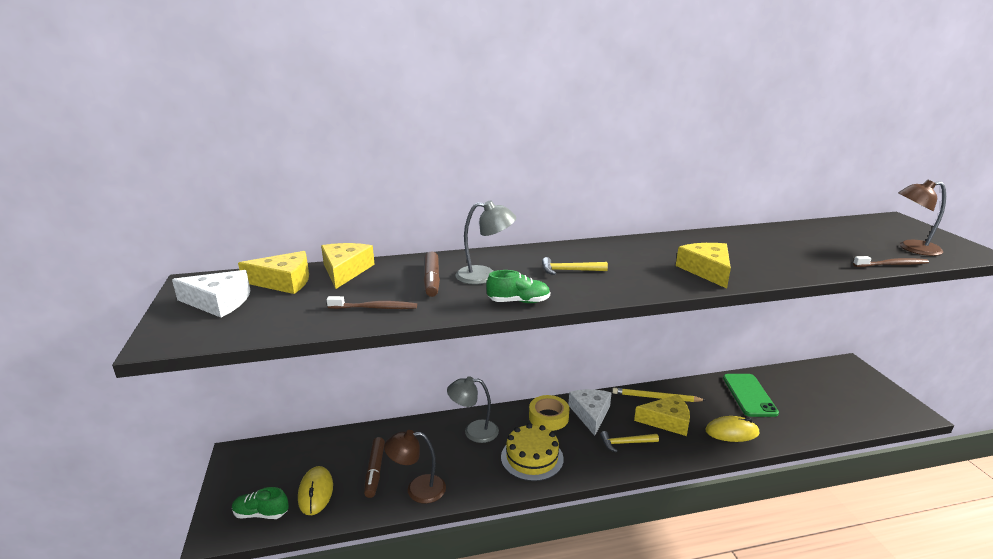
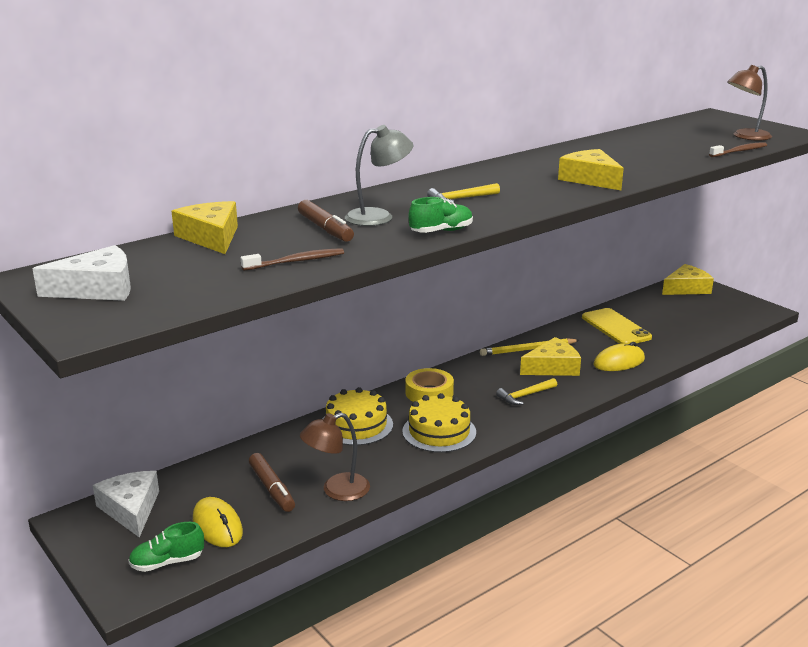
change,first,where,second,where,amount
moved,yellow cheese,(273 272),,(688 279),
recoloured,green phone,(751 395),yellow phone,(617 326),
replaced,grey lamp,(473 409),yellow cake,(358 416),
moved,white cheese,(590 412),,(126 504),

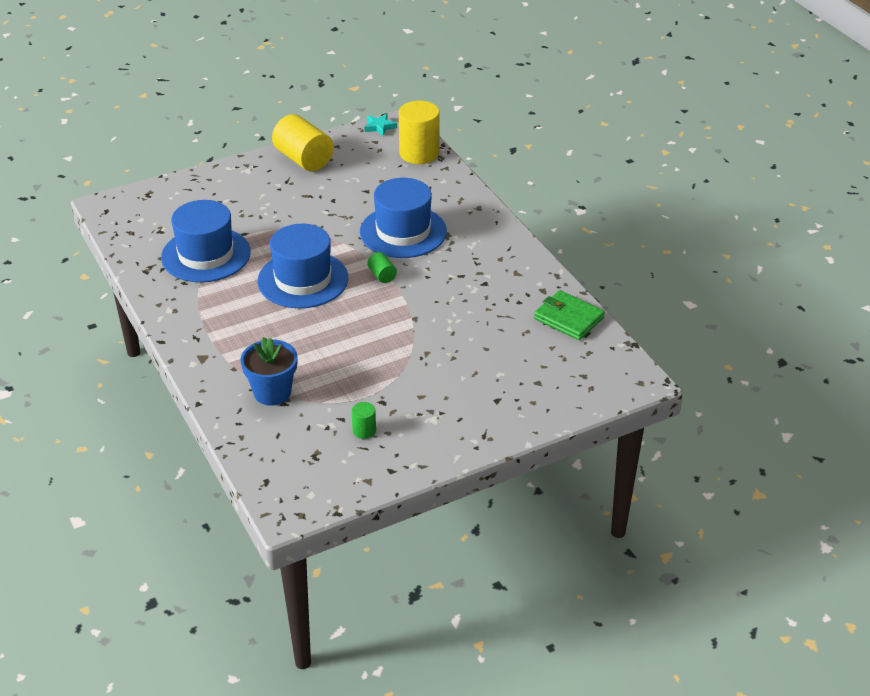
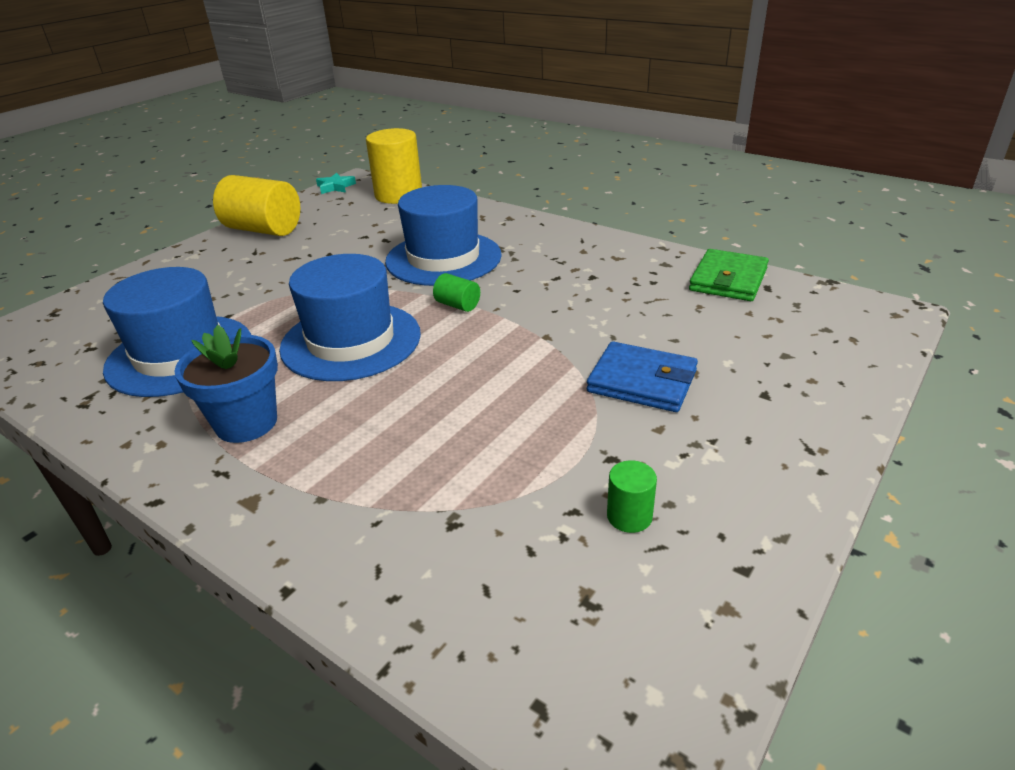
change,first,where,second,where,amount
turned,green wallet,(569 315),,(729 275),75 degrees counterclockwise
moved,blue flower pot,(269 371),,(226 384),
added,,,blue wallet,(642 376),

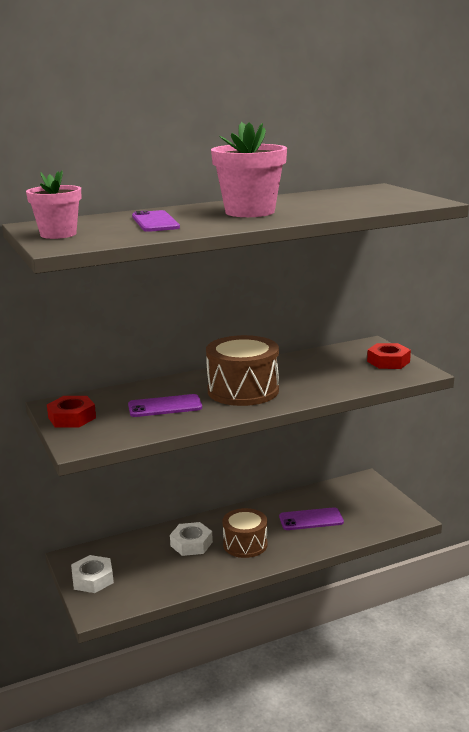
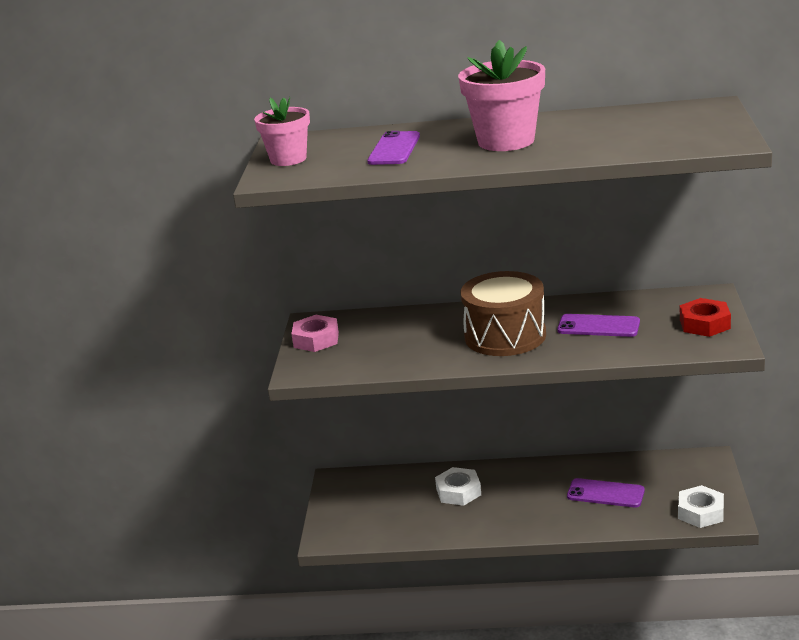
change,first,where,second,where,amount
moved,purple phone,(165 405),,(598 325),
recoloured,red nut,(71 411),pink nut,(315 333),
removed,brown drum,(245 533),,,
moved,white nut,(92 574),,(701 506),

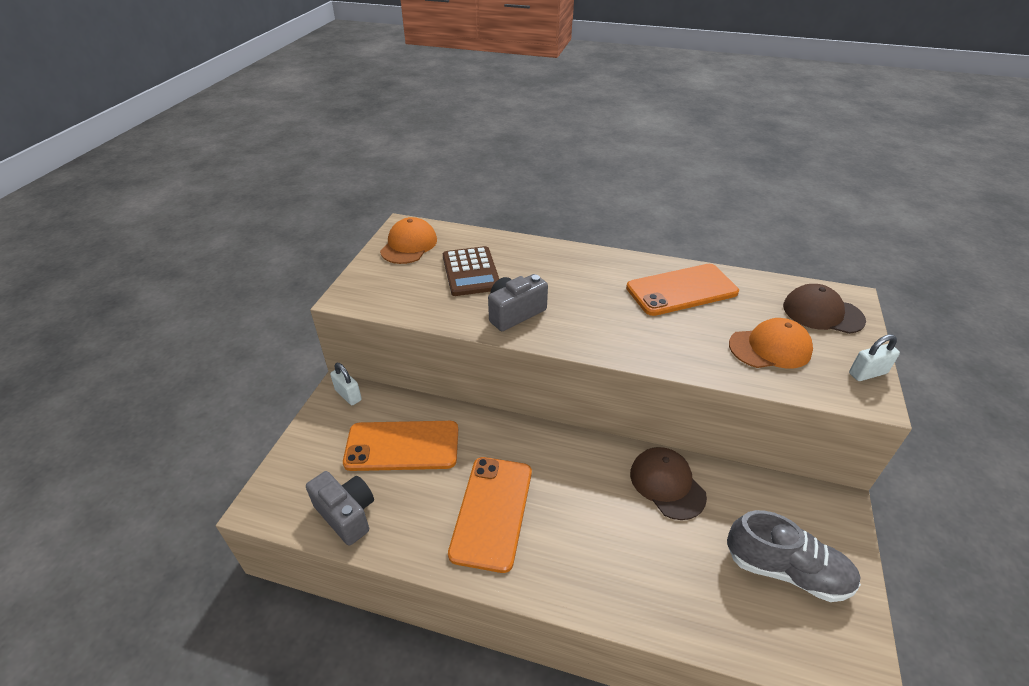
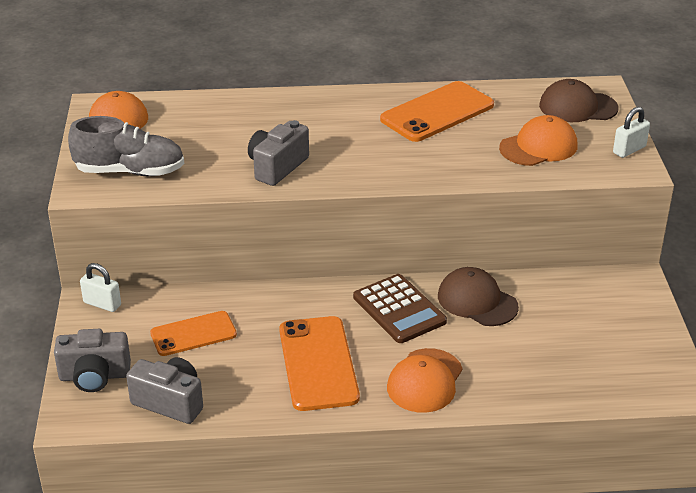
change,first,where,second,where,amount
moved,brown calculator,(471 271),,(400 308),
resized,orange phone,(400 446),,(193 333),x0.65
moved,grey shoe,(794 556),,(126 146),
added,,,grey camera,(92 360),
added,,,orange cap,(425 380),

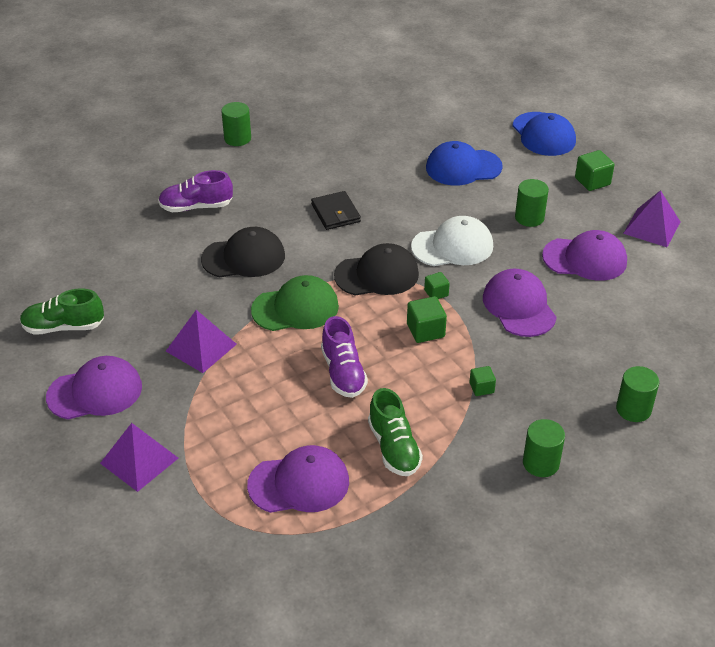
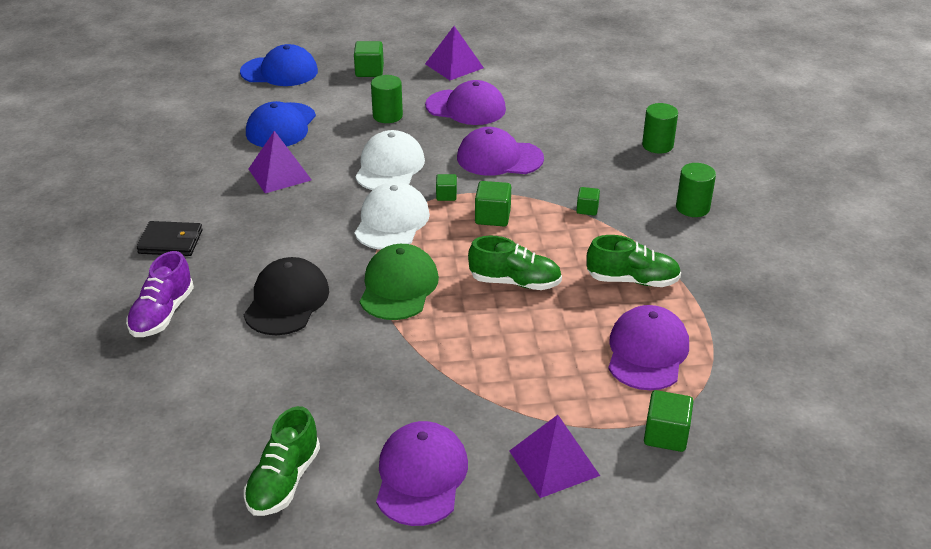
change,first,where,second,where,amount
removed,green cylinder,(236 124),,,
moved,black wallet,(336 210),,(170 238),
turned,purple cap,(584 255),,(465 102),75 degrees clockwise
recoloured,black cap,(376 269),white cap,(392 216),
moved,purple pyramid,(201 341),,(280 162),
recoloured,purple shoe,(344 357),green shoe,(515 263),
added,,,green cube,(669 421),

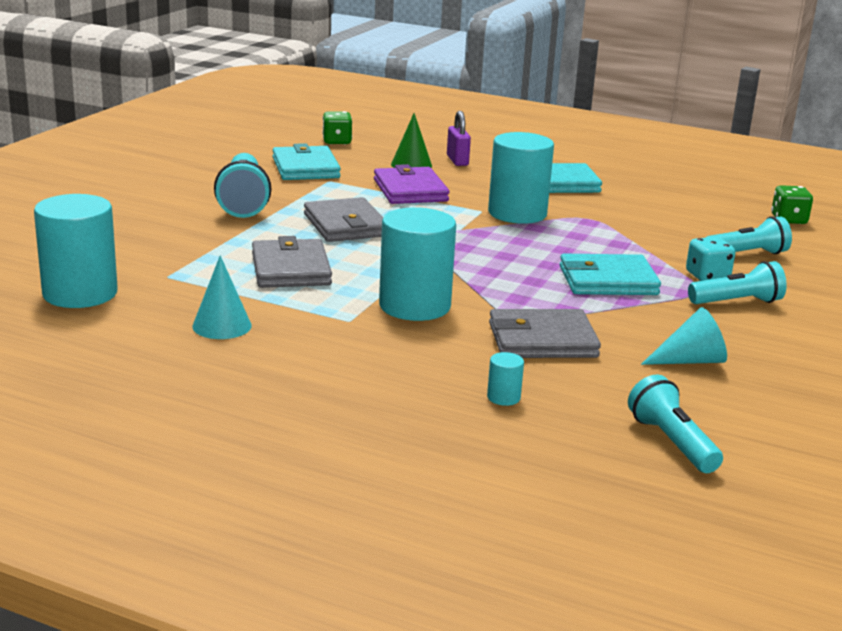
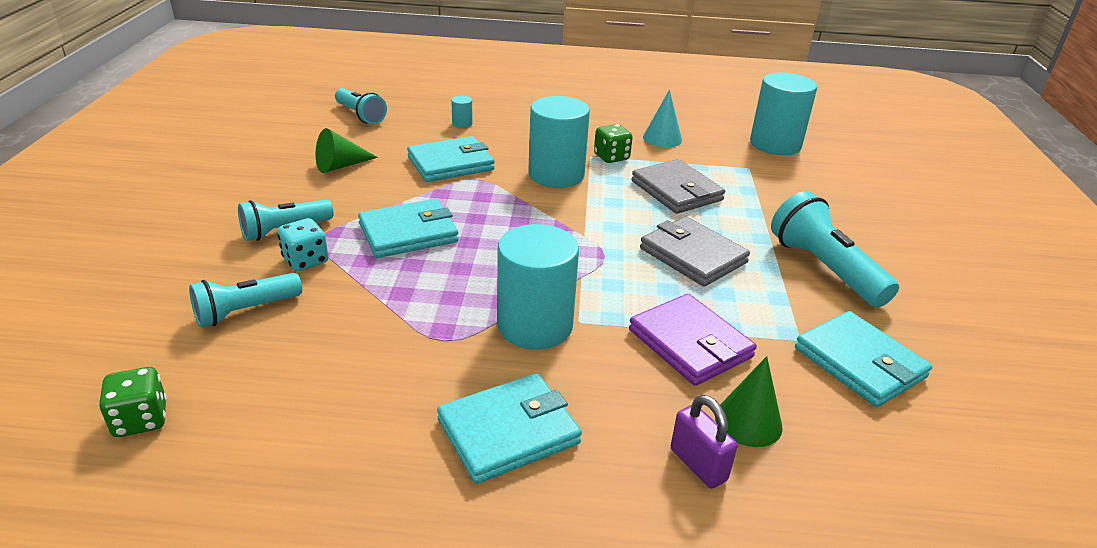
change,first,where,second,where,amount
moved,green dice,(337 127),,(613 143),
recoloured,turquoise cone,(684 336),green cone,(346 150),
recoloured,grey wallet,(545 333),turquoise wallet,(451 159),

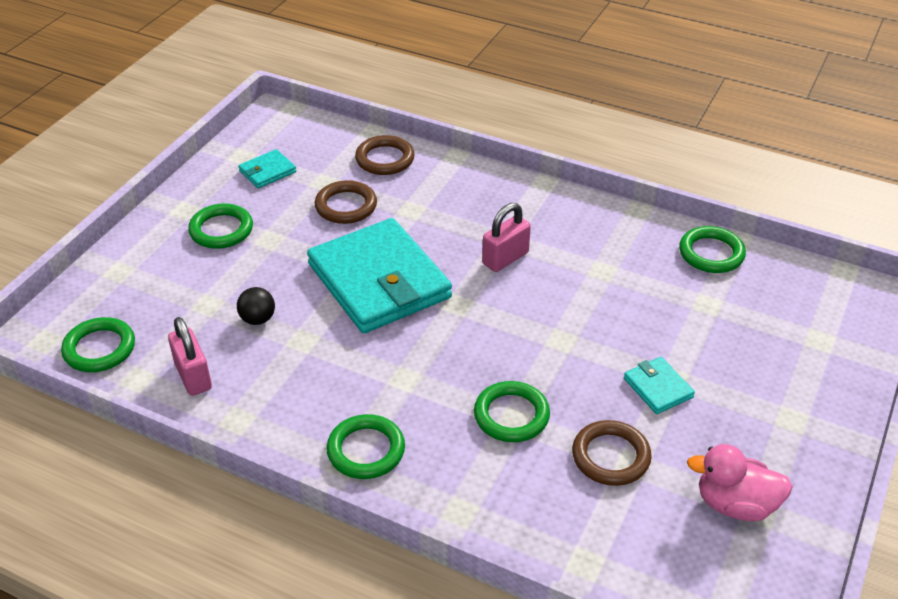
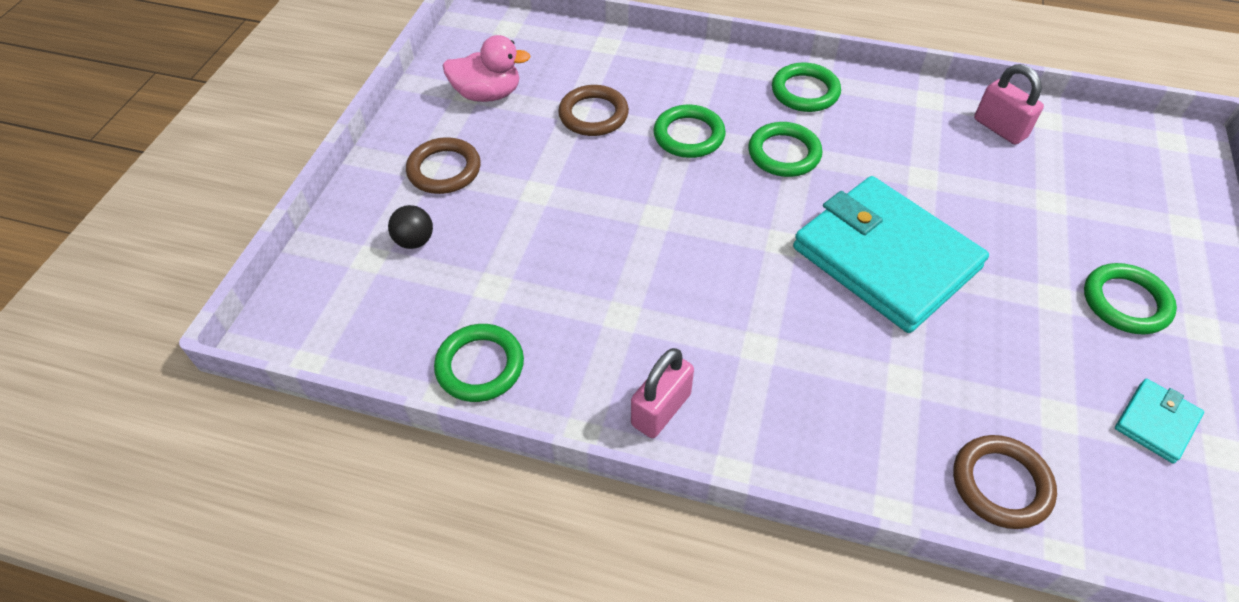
change,first,where,second,where,amount
moved,brown ring,(346 202),,(443 165),
moved,pink padlock,(506 237),,(662 393),
moved,black ball,(256 306),,(410 227),
moved,green ring,(98 344),,(785 149),
removed,turquoise wallet,(659 385),,,

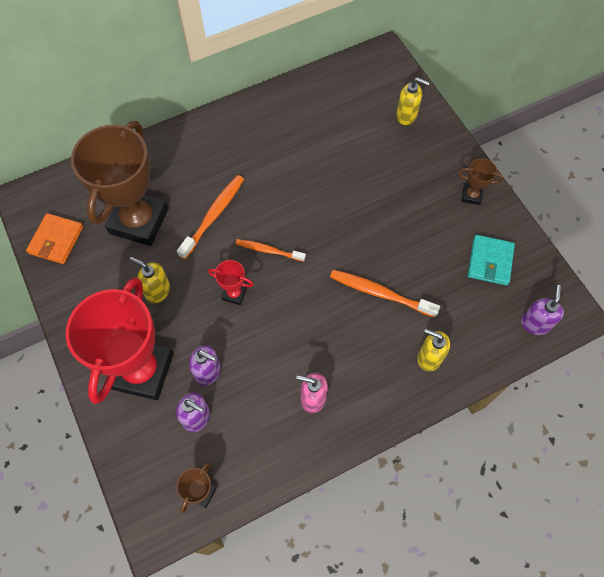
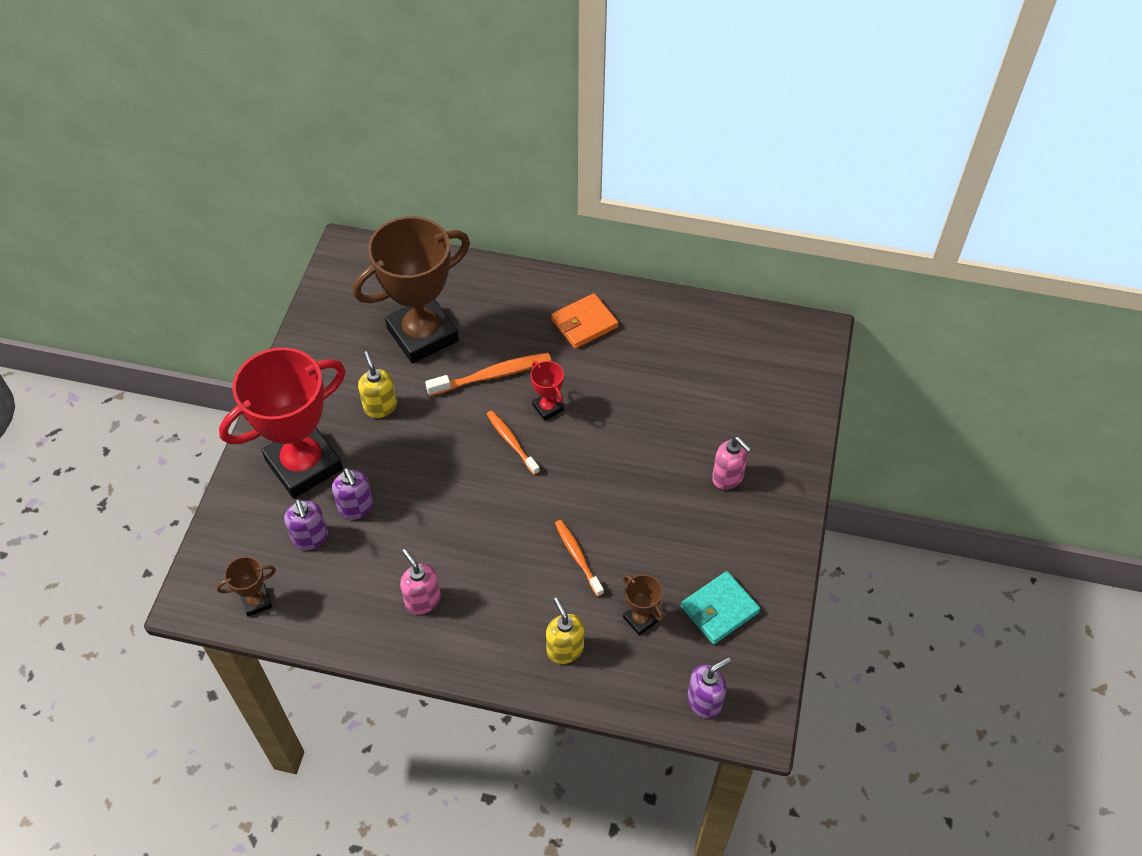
change,first,where,second,where,amount
removed,yellow soap dispenser,(413 101),,,
moved,brown trophy,(480 181),,(643 605),
moved,orange wallet,(54 238),,(585 321),
moved,red trophy,(231 282),,(547 391),
resized,orange toothbrush,(385 293),,(579 558),x0.66
added,,,pink soap dispenser,(732 463),

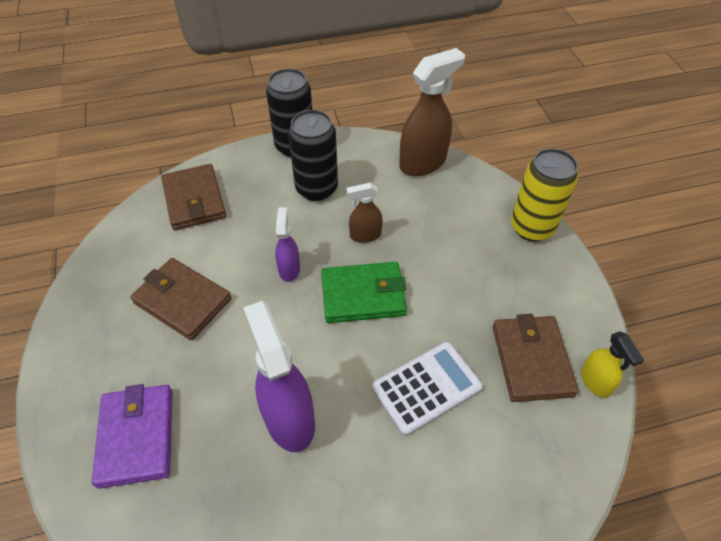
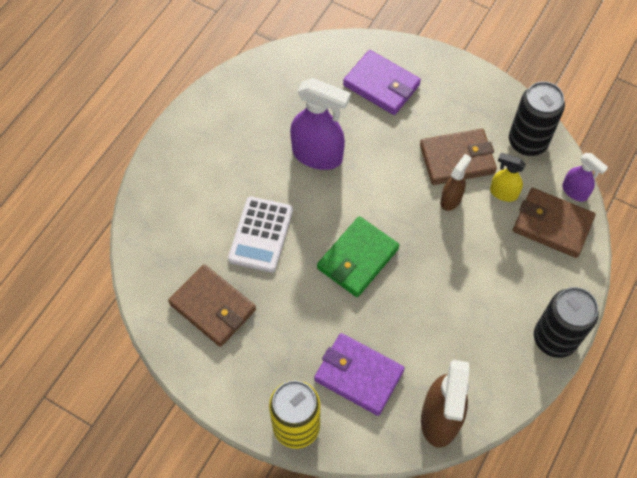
change,first,where,second,where,amount
moved,black can,(313 155),,(537 118),
moved,brown spray bottle,(365 213),,(455 182),
moved,purple spray bottle,(287 244),,(585 177),
moved,yellow spray bottle,(612 364),,(508 177),
added,,,purple wallet,(359 374),

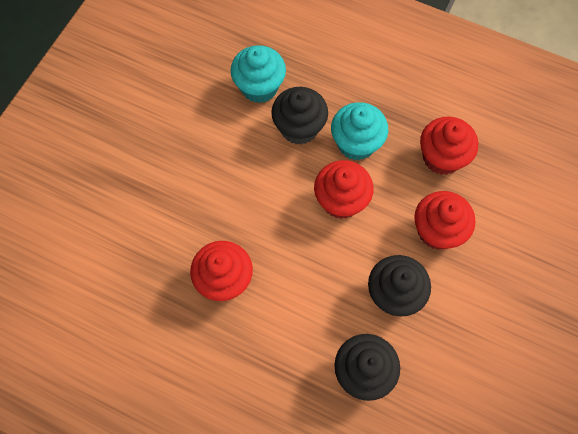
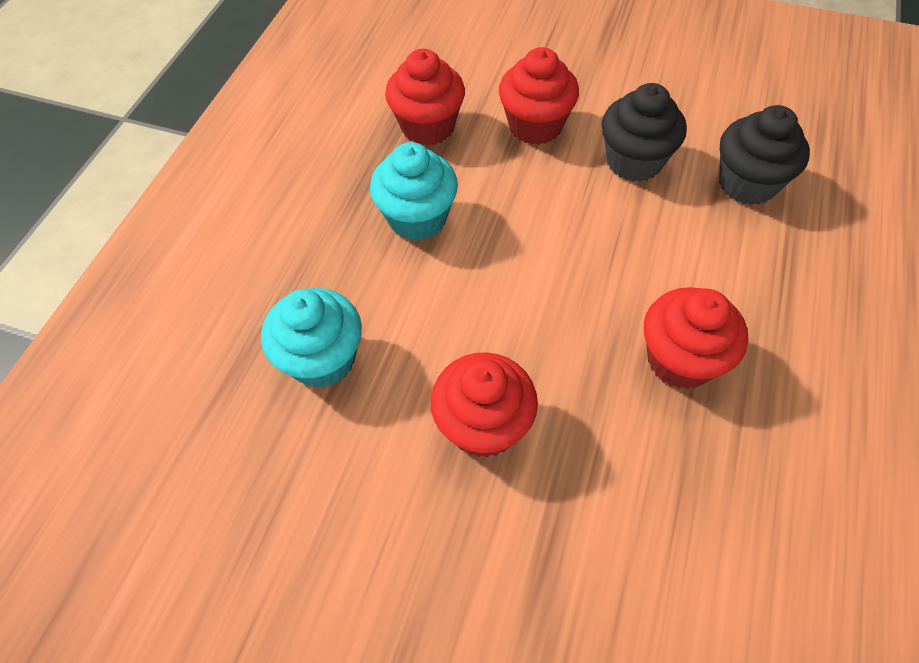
change,first,where,second,where,amount
removed,black cupcake,(299 116),,,
moved,red cupcake,(344 189),,(484 405),

